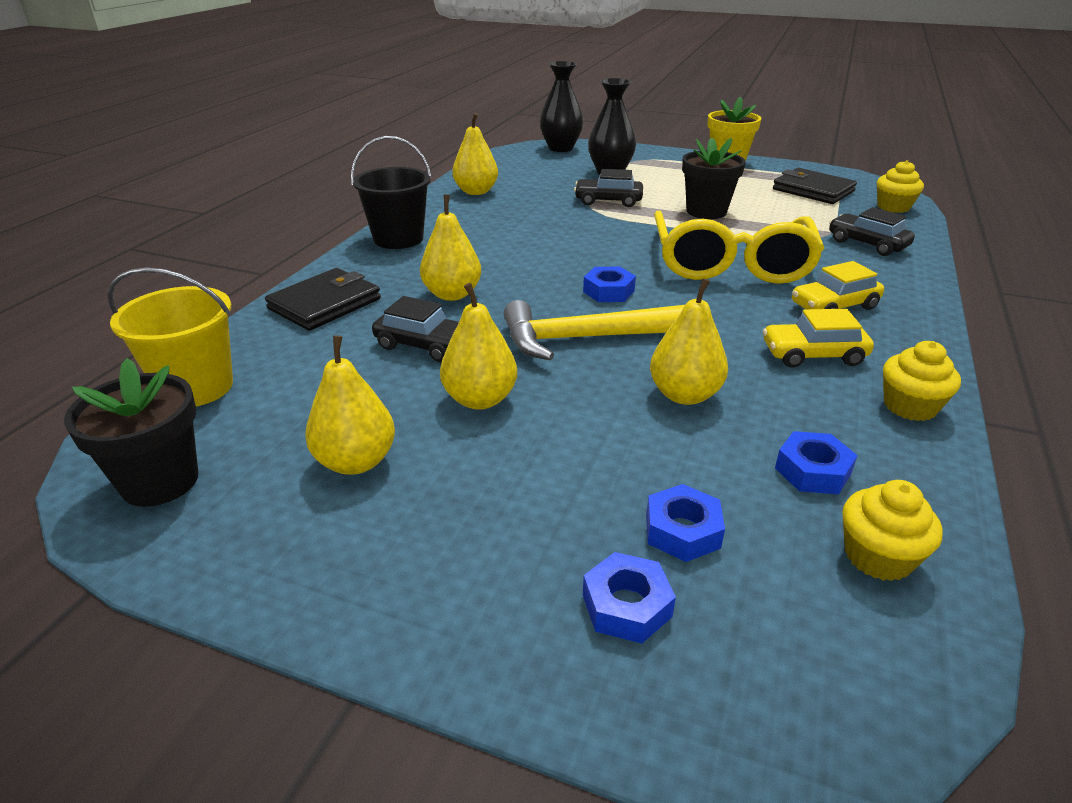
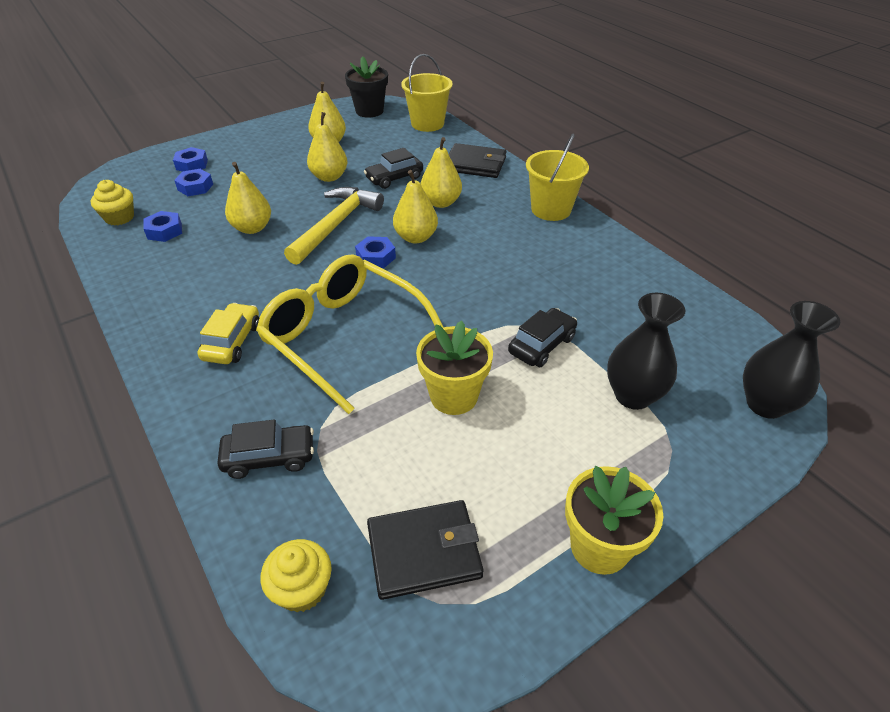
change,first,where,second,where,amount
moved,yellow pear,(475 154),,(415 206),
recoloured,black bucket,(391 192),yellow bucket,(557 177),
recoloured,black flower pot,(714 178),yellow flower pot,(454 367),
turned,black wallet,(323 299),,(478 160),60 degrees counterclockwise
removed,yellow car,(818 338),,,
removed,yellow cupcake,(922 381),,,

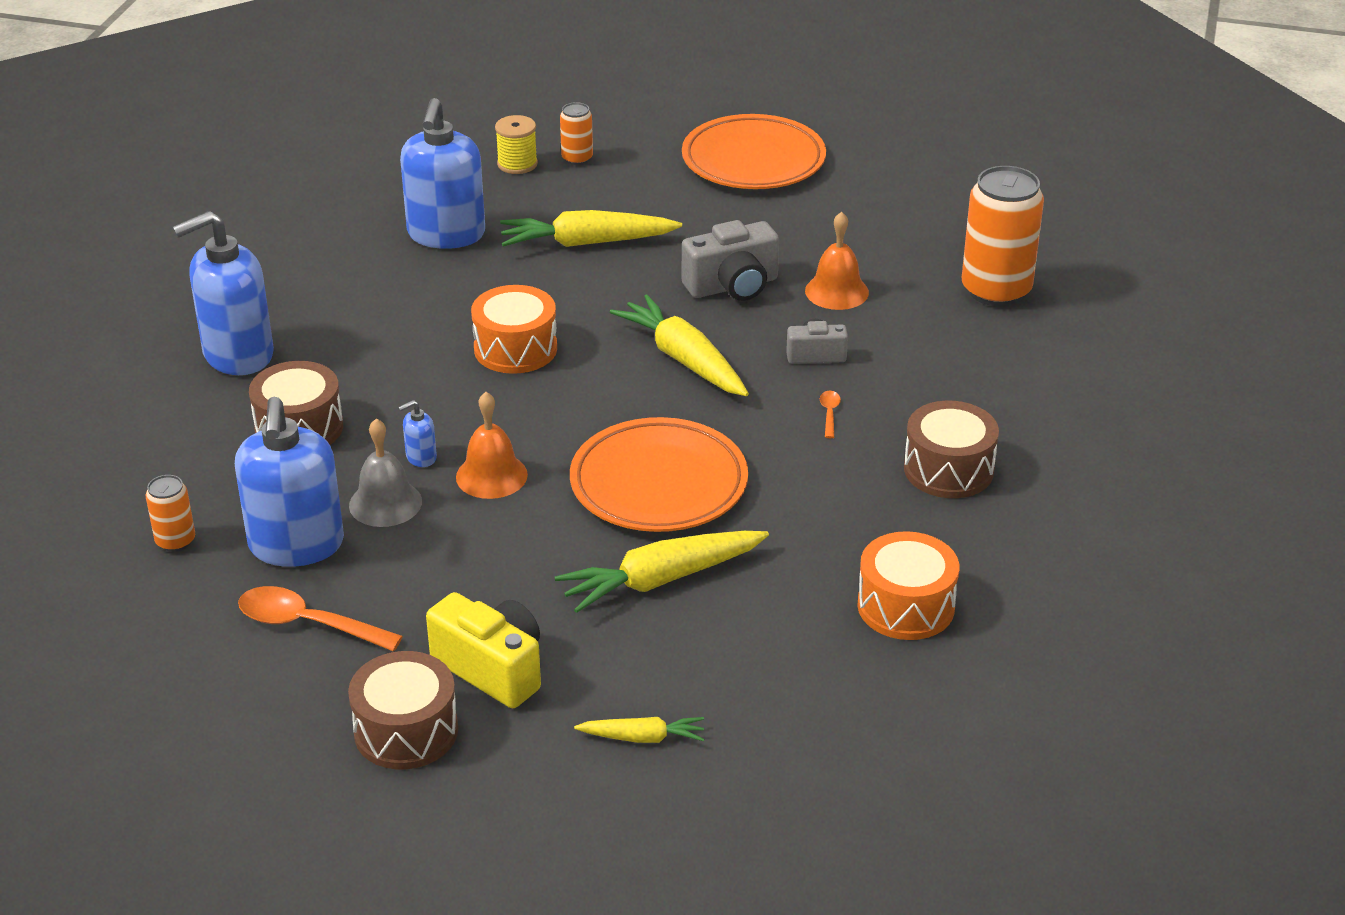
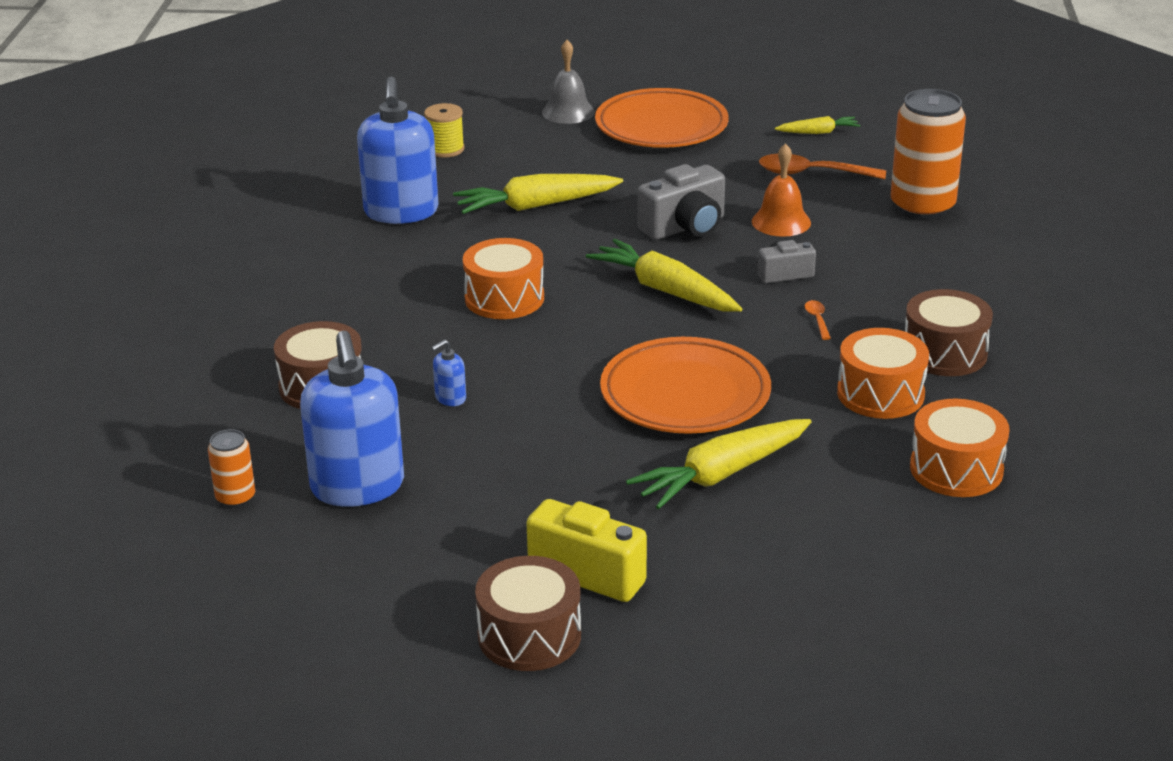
change,first,where,second,where,amount
removed,orange can,(576 133),,,
removed,blue soap dispenser,(223 293),,,
removed,orange bell,(492 445),,,
moved,grey bell,(385 472),,(568 82),
moved,orange spoon,(320 618),,(822 166),
moved,yellow carrot,(639 730),,(817 125),
added,,,orange drum,(883 373),

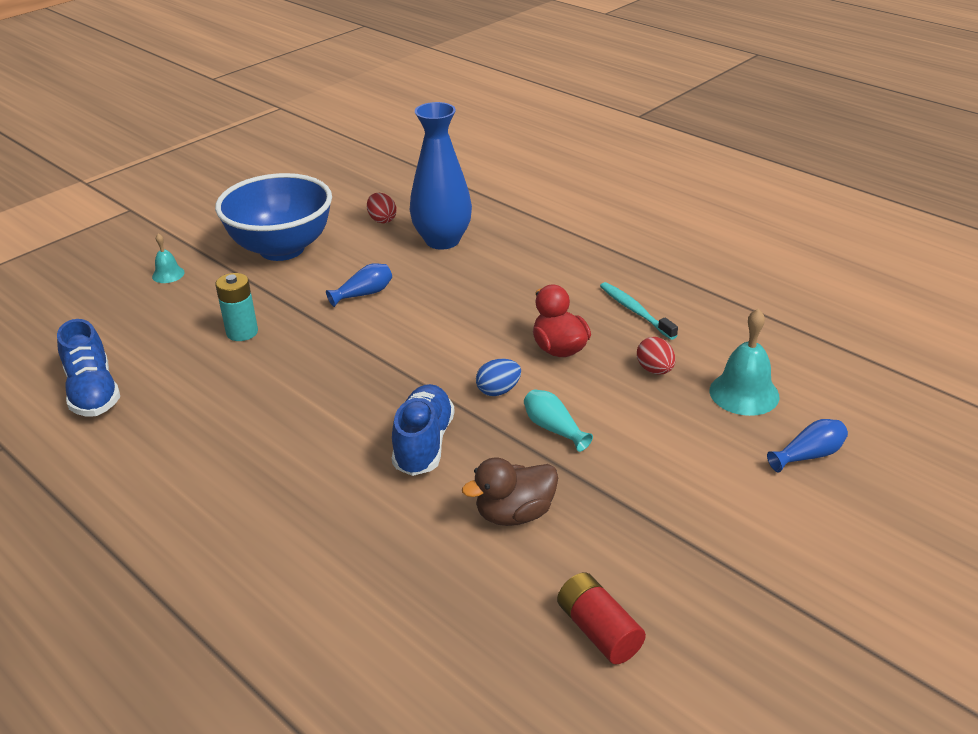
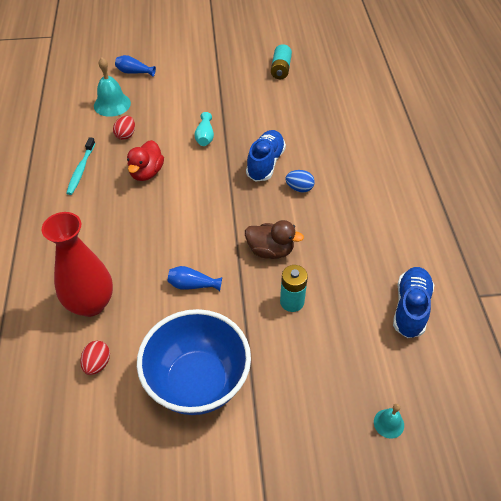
change,first,where,second,where,amount
recoloured,blue vase,(441 176),red vase,(77 264),
moved,turquoise bell,(168 258),,(389 421),
moved,blue egg,(498 377),,(300 181),
turned,blue shoe,(423 430),,(266 155),150 degrees clockwise
moved,brown duck,(510 491),,(274 239),
recoloured,red battery,(601 618),turquoise battery,(281 61),

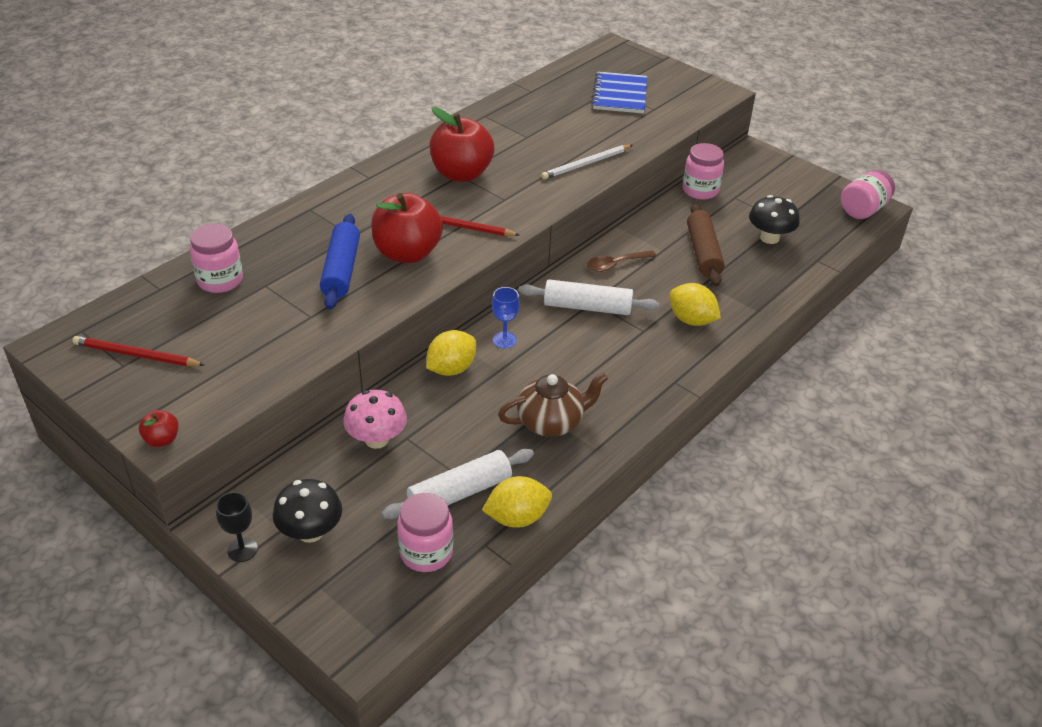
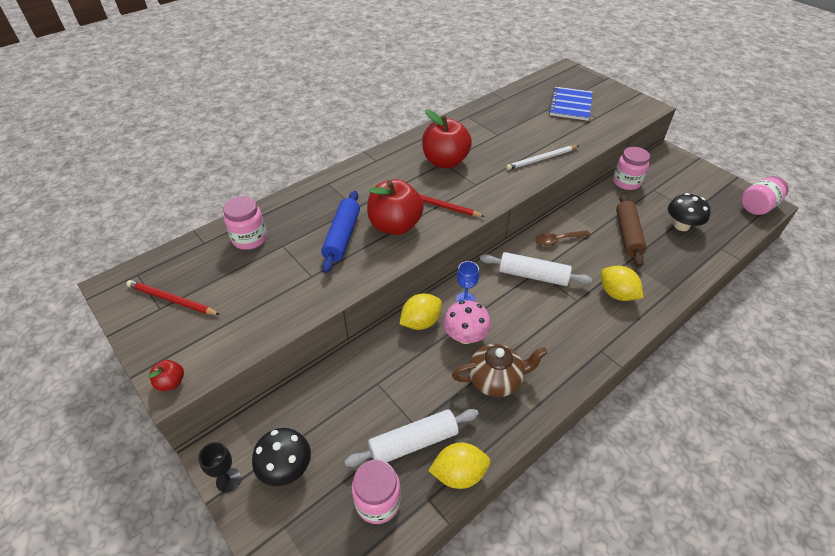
change,first,where,second,where,amount
moved,pink mushroom,(375 419),,(467 322),

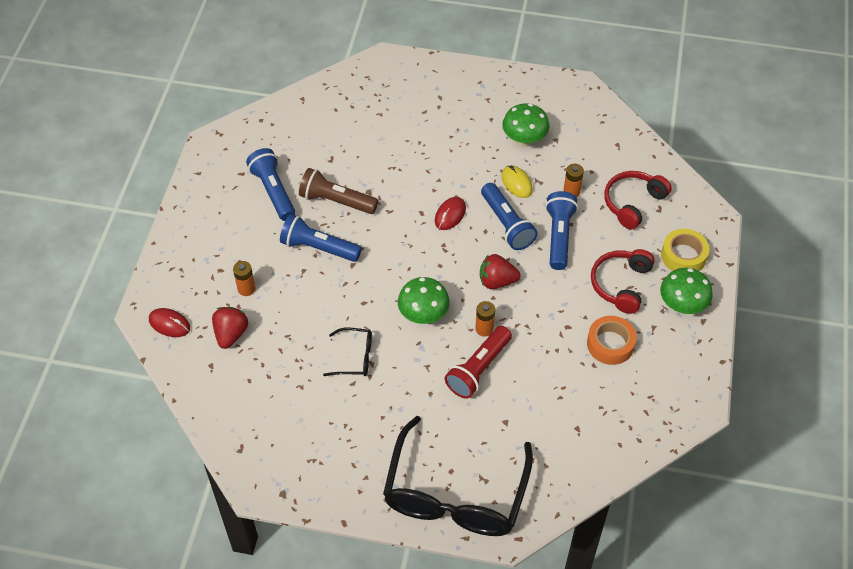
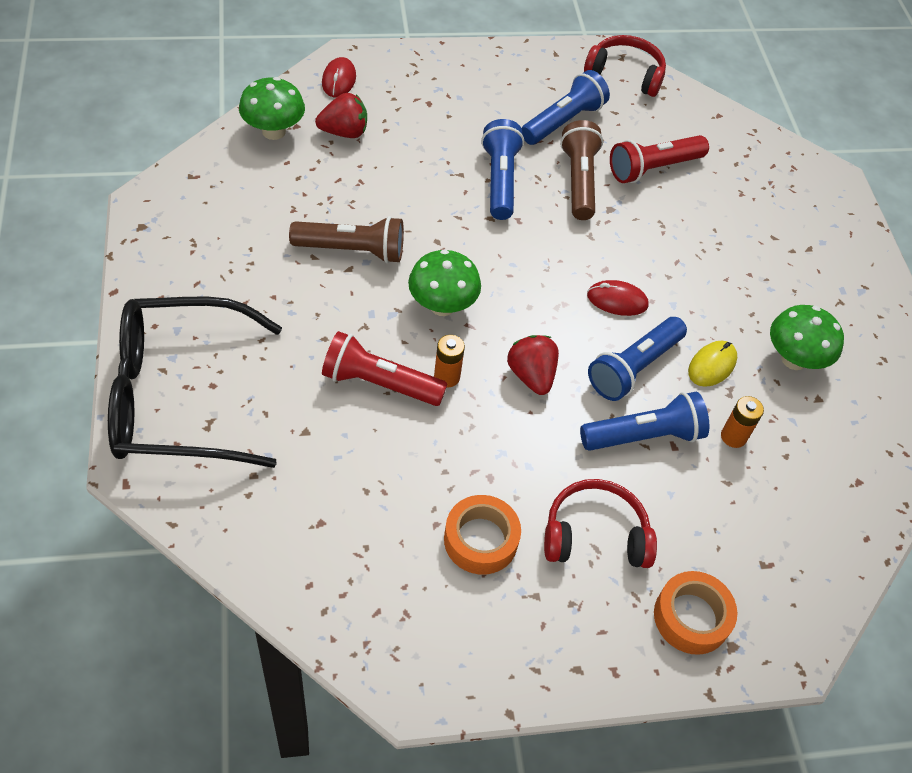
change,first,where,second,where,amount
moved,red headphones,(638 200),,(625 66),
recoloured,yellow tape,(685 250),orange tape,(695 613),
removed,orange battery,(244 278),,,
moved,green mushroom,(686 291),,(272 108),
replaced,black glasses,(347 352),brown flashlight,(346 239),
added,,,red flashlight,(659 159),

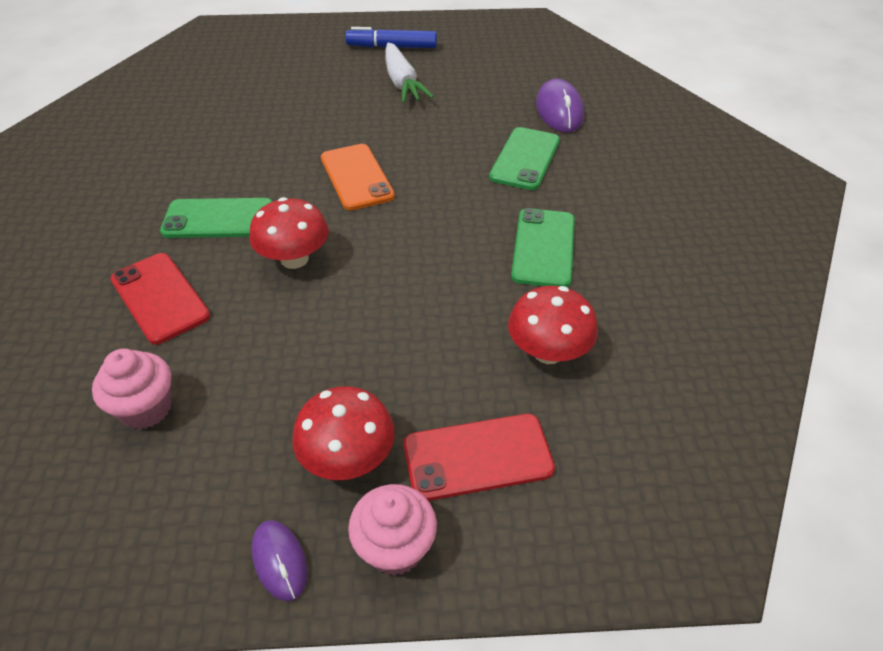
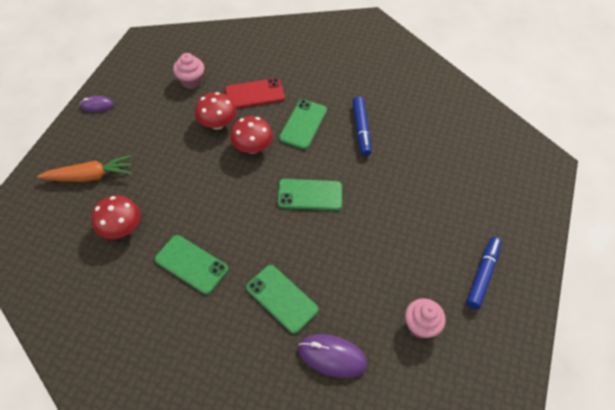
change,first,where,second,where,amount
removed,white carrot,(409 72),,,
recoloured,orange phone,(358 177),green phone,(310 195),
moved,red mushroom,(343 433),,(215 111),
replaced,red phone,(479 457),orange carrot,(84 168),
moved,pink cupcake,(392 530),,(425 318),
added,,,blue marker,(361 126),

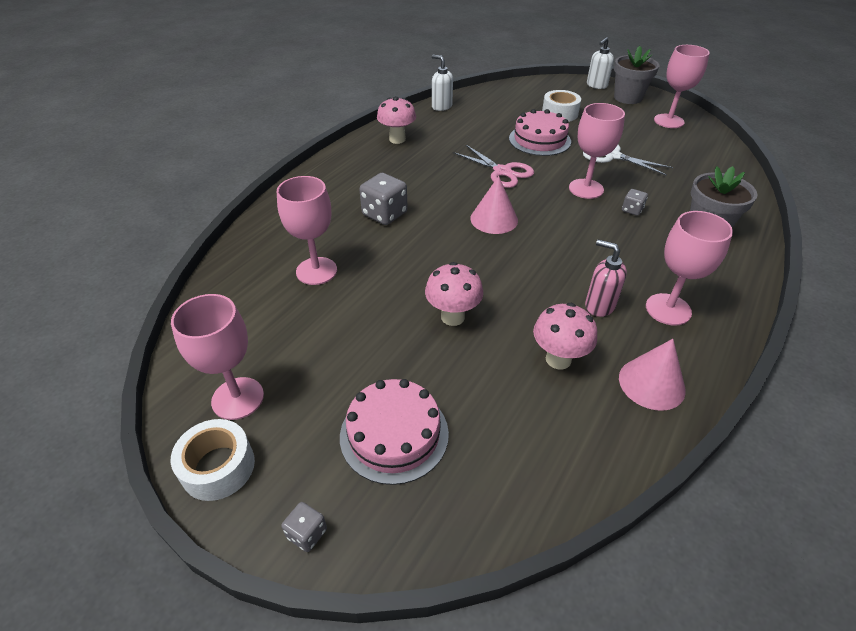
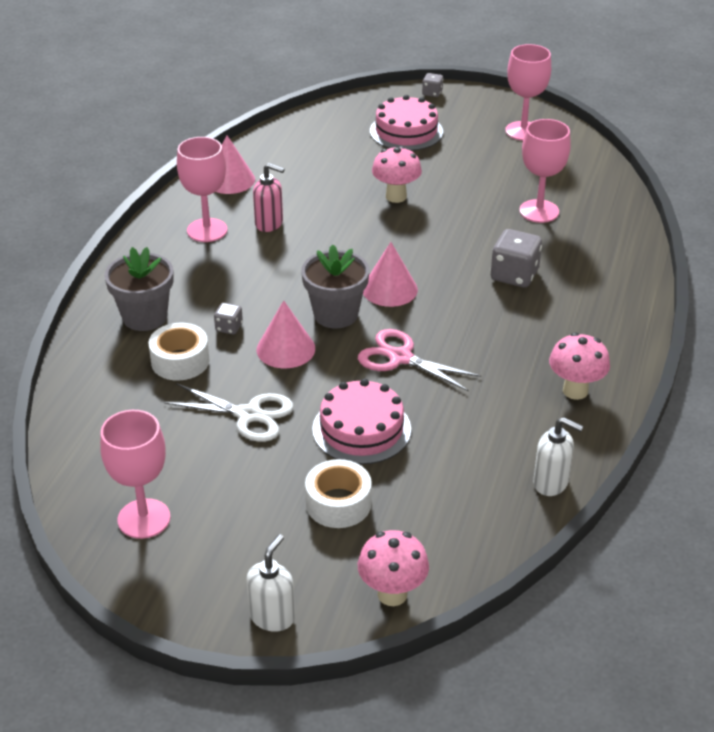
change,first,where,second,where,amount
moved,grey flower pot,(636 75),,(335 286),
replaced,pink goblet,(597 151),pink cone,(285 334),
moved,pink mushroom,(565 336),,(393 568),
moved,white tape,(213 460),,(179 352),

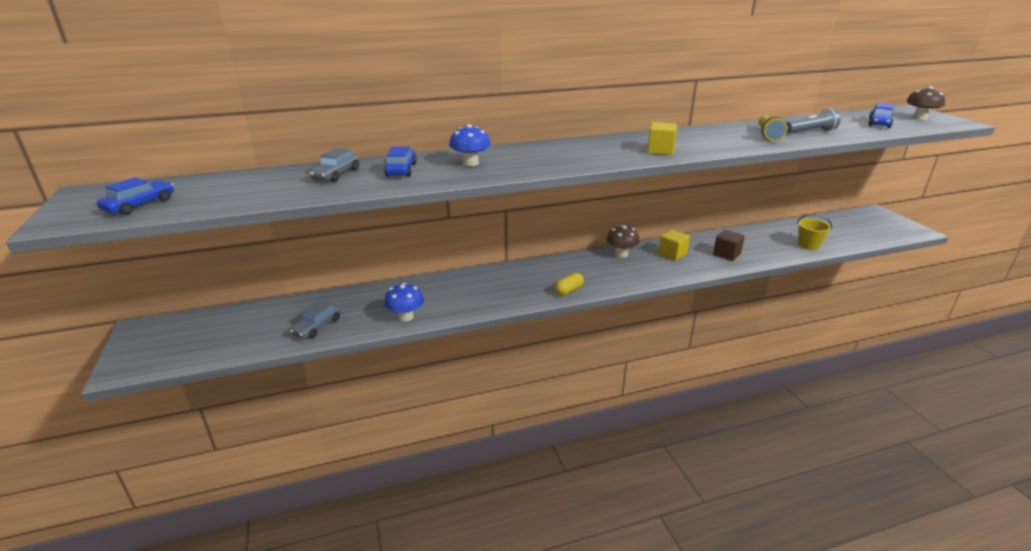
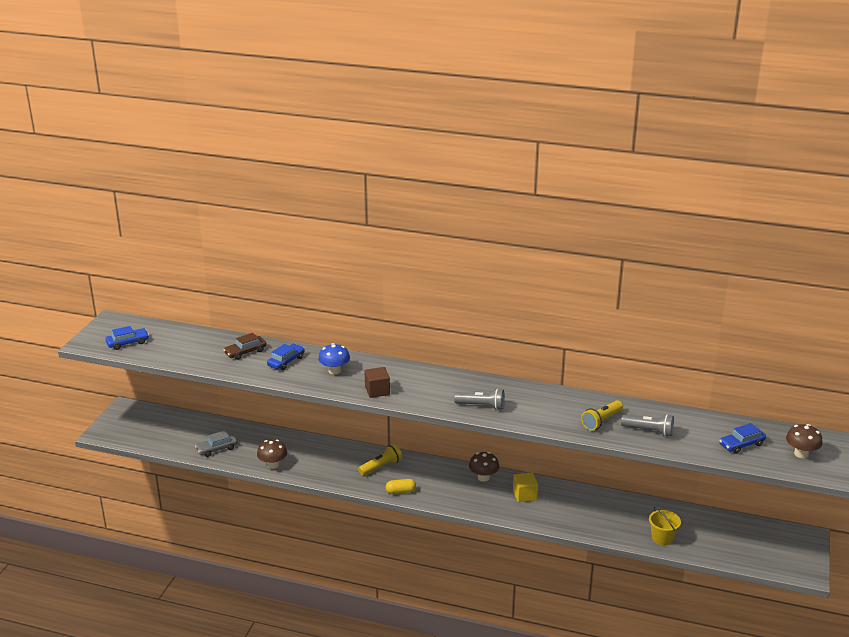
change,first,where,second,where,amount
replaced,yellow cube,(662 138),grey flashlight,(479 399),
recoloured,grey car,(334 165),brown car,(245 346),
moved,brown cube,(729 245),,(377 382),
recoloured,blue mushroom,(404 302),brown mushroom,(272 454),
added,,,yellow flashlight,(380 460),

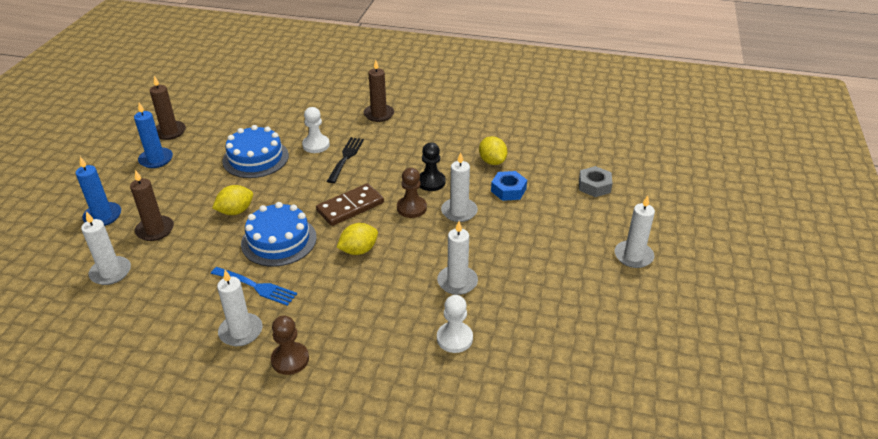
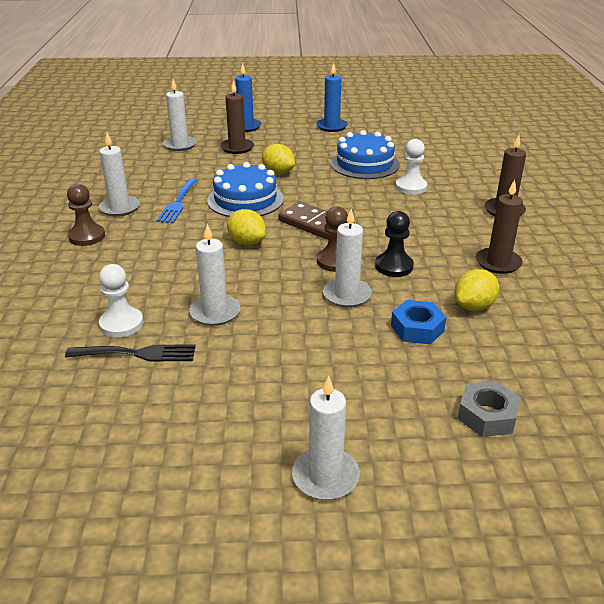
change,first,where,second,where,amount
moved,brown candle,(168 108),,(499 227),
moved,black fork,(345 160),,(130 353),

